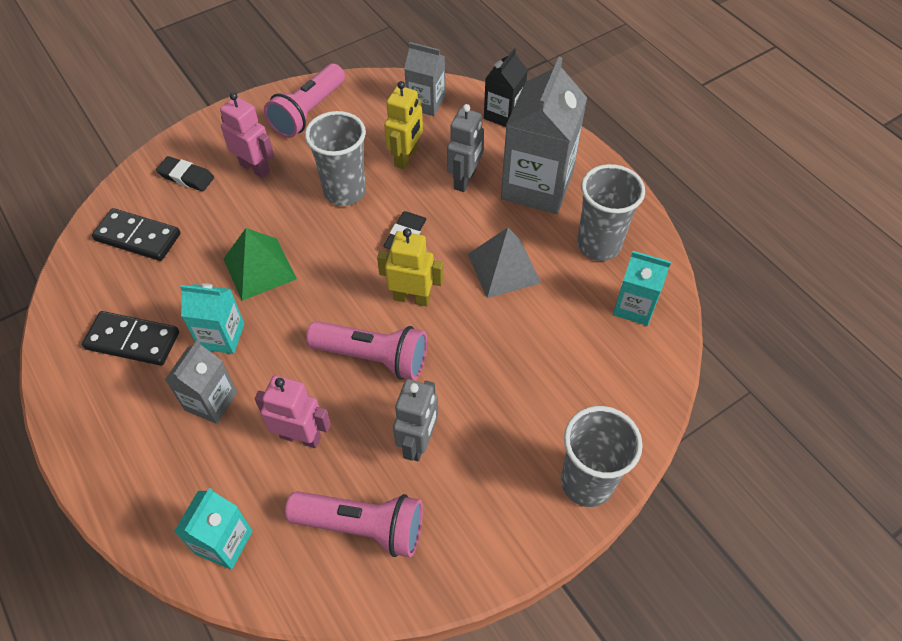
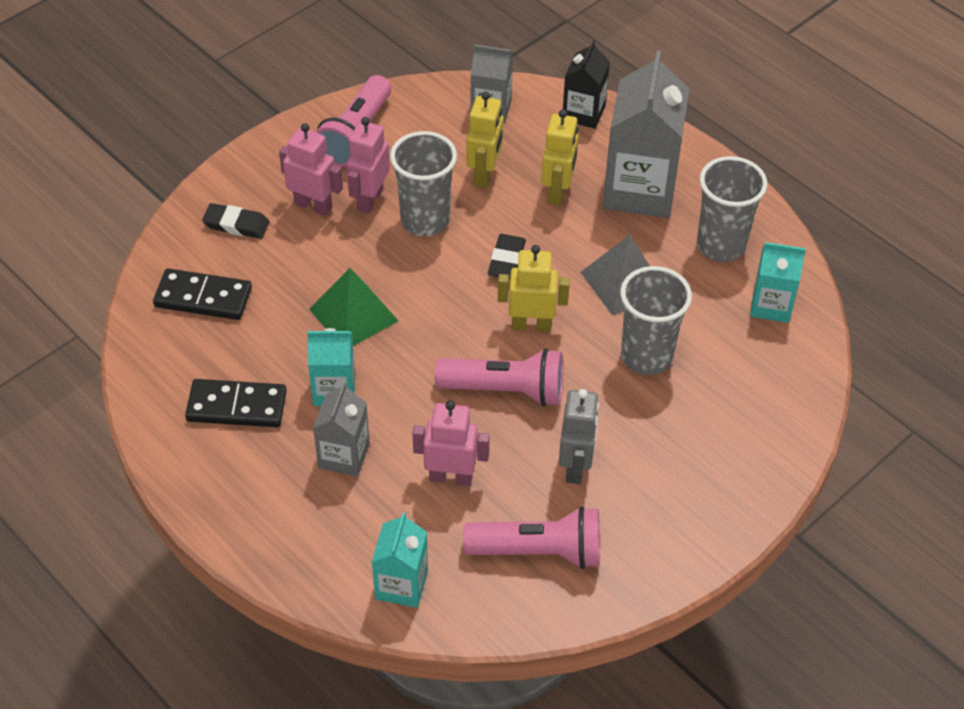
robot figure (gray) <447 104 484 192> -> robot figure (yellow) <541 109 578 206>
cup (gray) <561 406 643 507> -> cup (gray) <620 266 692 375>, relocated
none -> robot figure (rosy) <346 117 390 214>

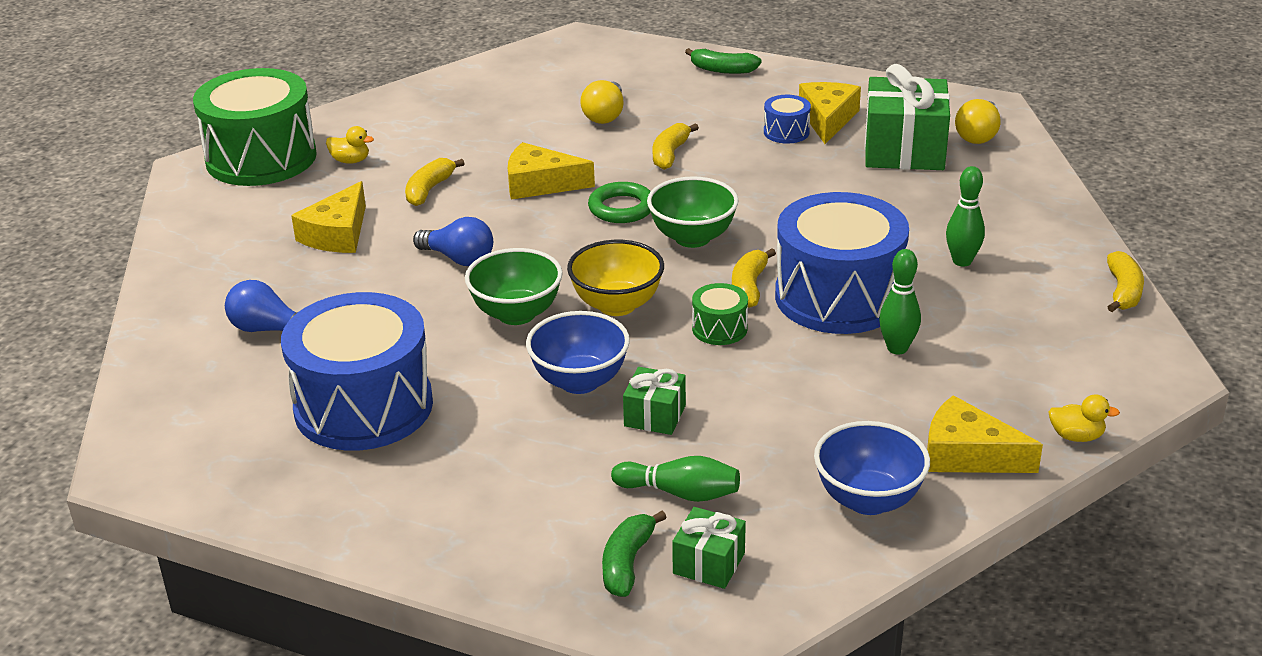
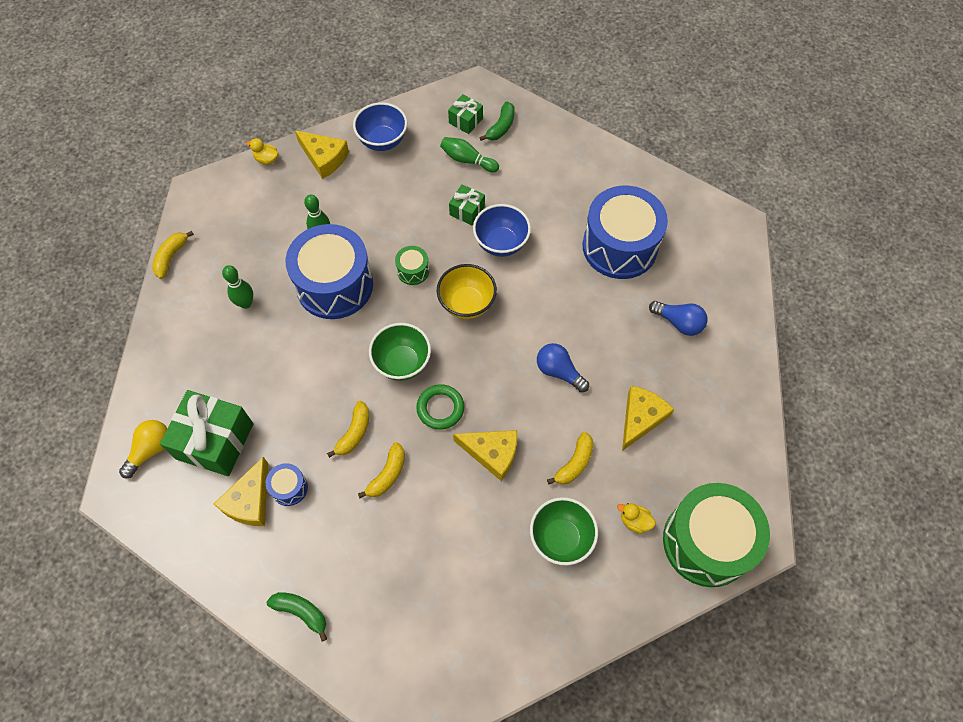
bulb (yellow) <580 80 623 124> -> none
bowl (green) <465 248 563 325> -> bowl (green) <530 497 598 565>, relocated
banana fruit (yellow) <732 248 776 308> -> banana fruit (yellow) <327 401 369 458>, relocated

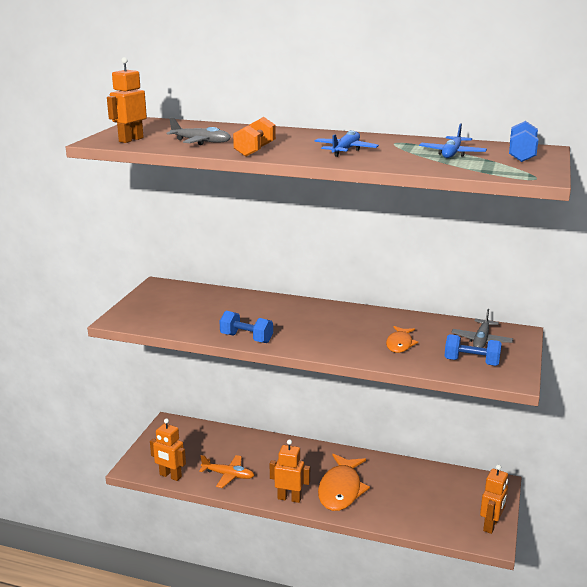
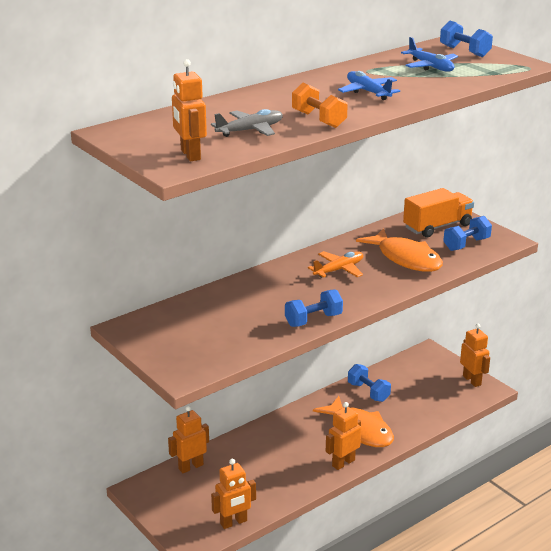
plane (gray) <451 309 513 348> -> truck (orange) <403 188 474 238>
fish figure (orange) <386 326 418 353> -> fish figure (orange) <356 228 443 272>, x1.79
plane (orange) <199 455 254 488> -> plane (orange) <308 251 363 278>, relocated
none -> dumbbell (cobalt) <348 364 391 402>
none -> robot figure (orange) <168 406 209 473>

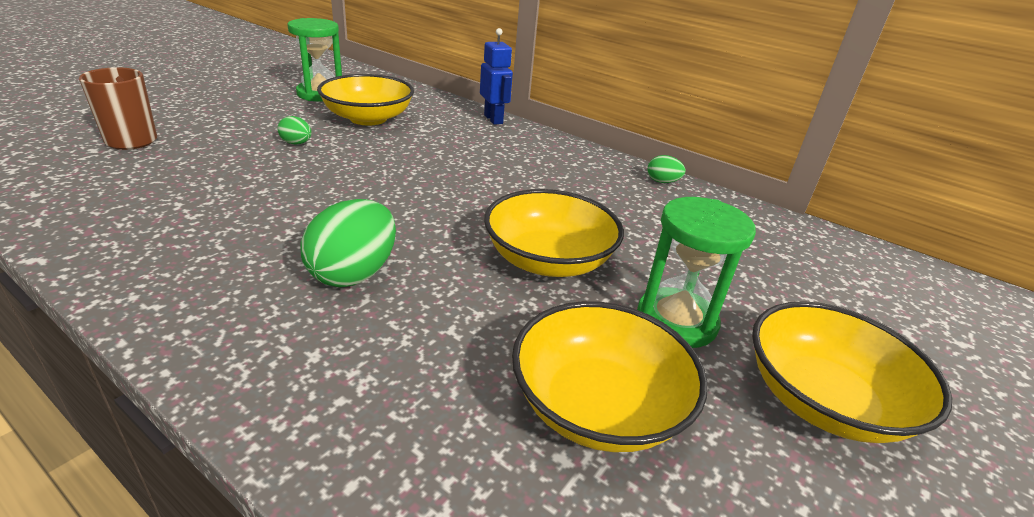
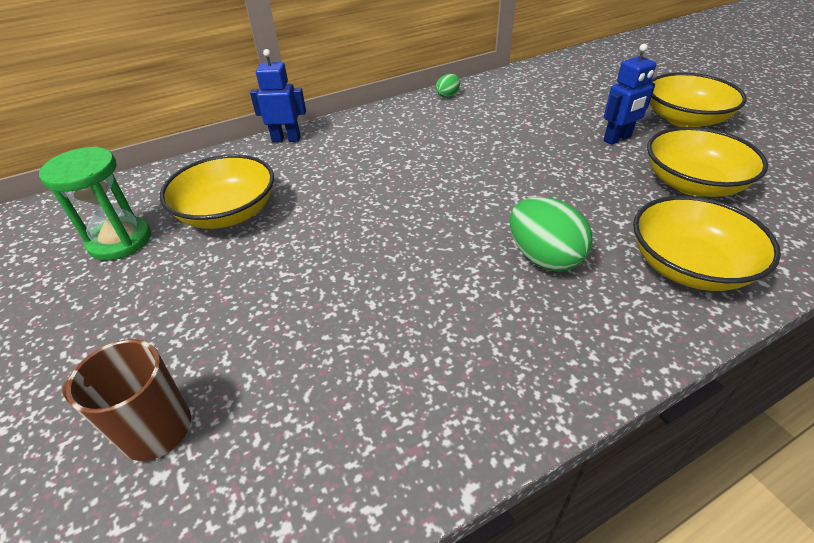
egg shape (green) <278 116 312 144> -> none
bowl (yellow) <484 189 624 277> -> bowl (yellow) <633 196 781 291>, relocated
sandglass (green) <637 197 756 348> -> robot figure (cobalt) <603 44 656 145>

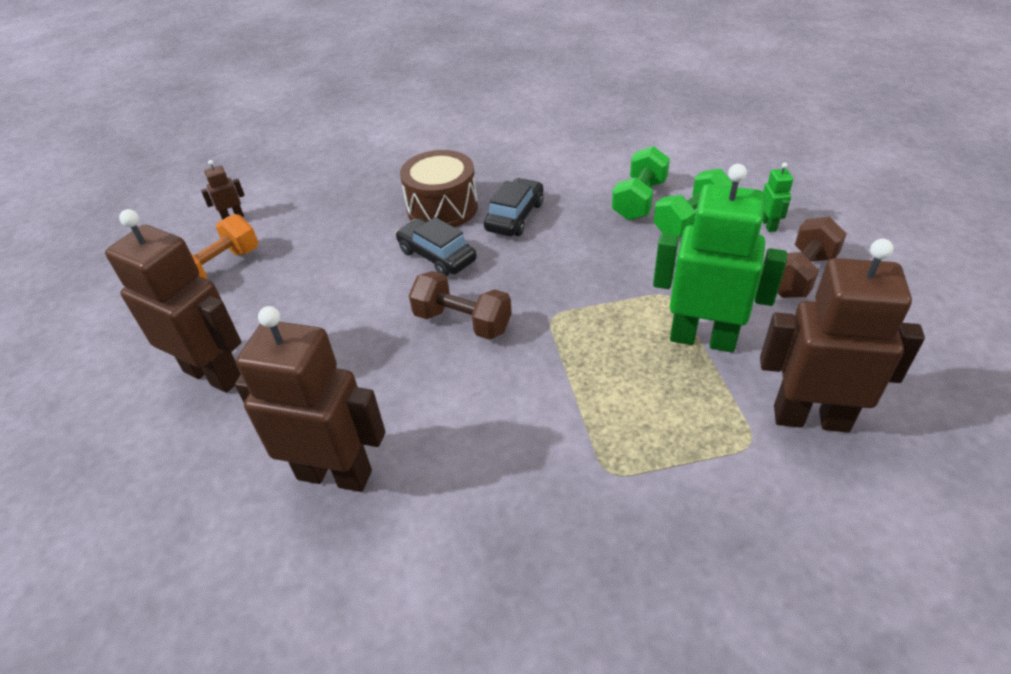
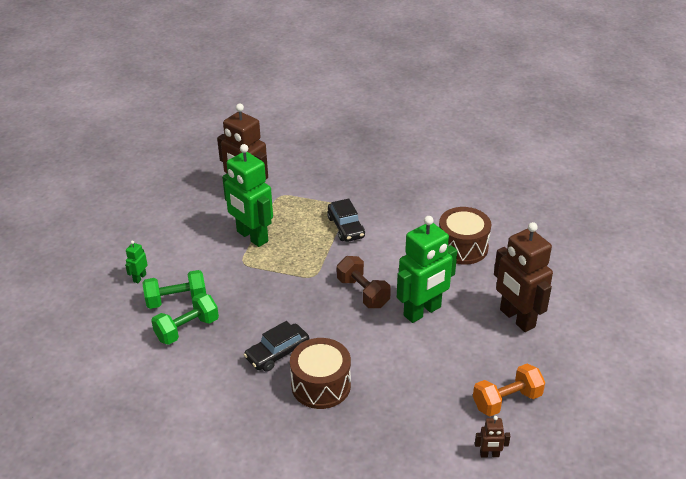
automobile (ebony) <396 217 477 276> -> automobile (ebony) <327 199 365 242>, relocated
dumbbell (russet) <777 217 847 298> -> none
robot figure (russet) <235 306 385 492> -> drum (russet) <439 207 491 265>
none -> robot figure (green) <397 216 457 323>

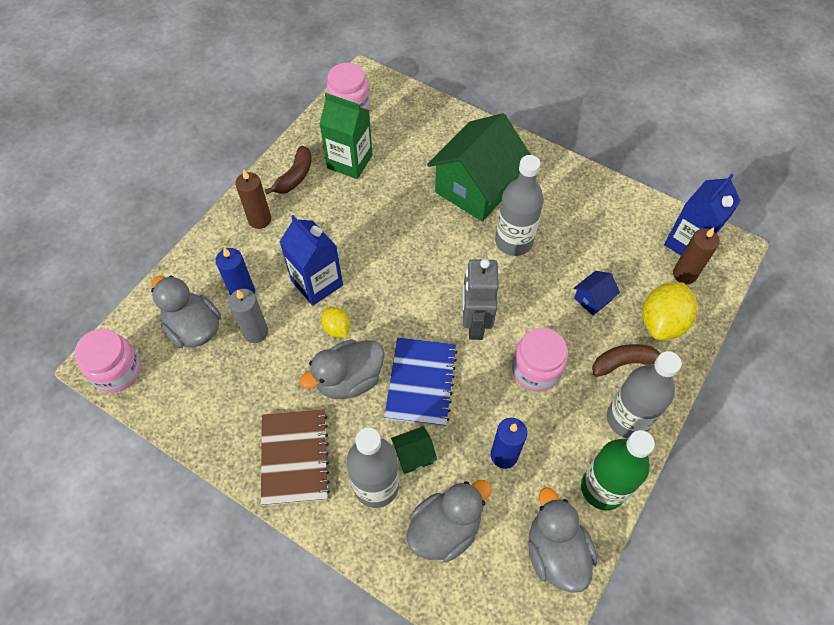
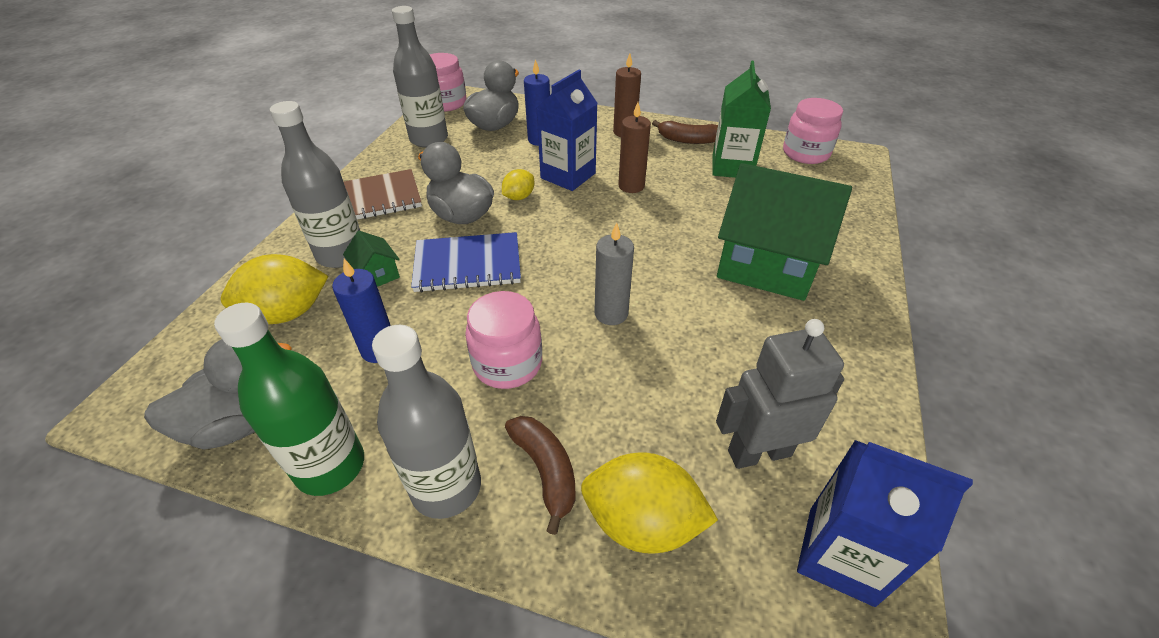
flask (gray) <495 155 544 256> -> flask (gray) <392 6 448 148>, relocated
pillar candle (russet) <673 227 720 284> -> pillar candle (russet) <618 102 651 193>, relocated
robot figure (gray) <463 259 499 340> -> robot figure (gray) <716 319 844 469>, relocated
toy house (cobalt) <574 271 620 316> -> none
pillar candle (gray) <228 289 268 343> -> pillar candle (gray) <595 222 634 325>, relocated
rubber duck (gray) <407 480 492 563> -> toy lemon (yellow) <221 254 328 324>

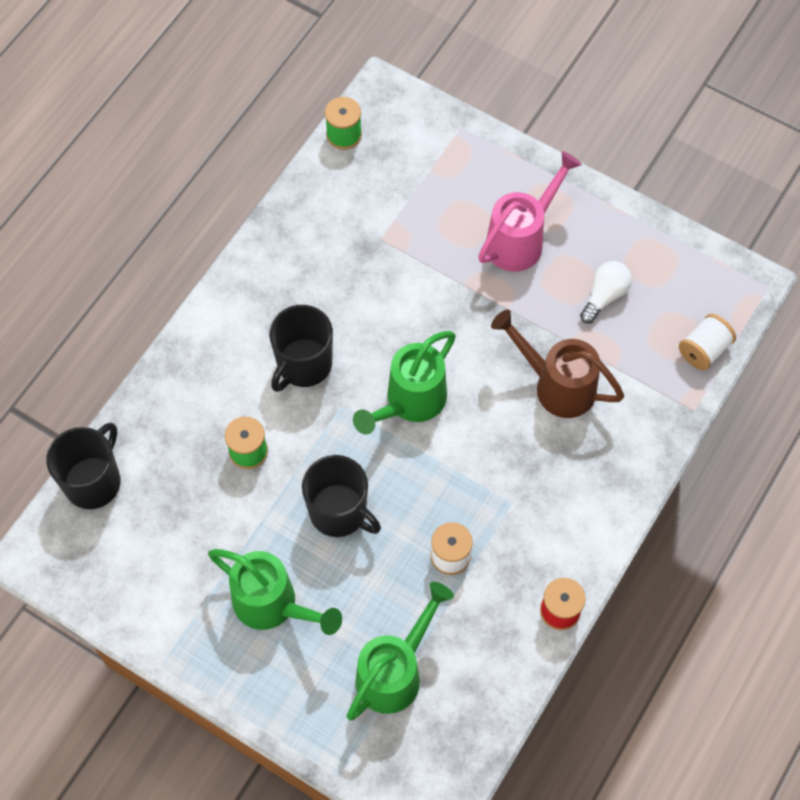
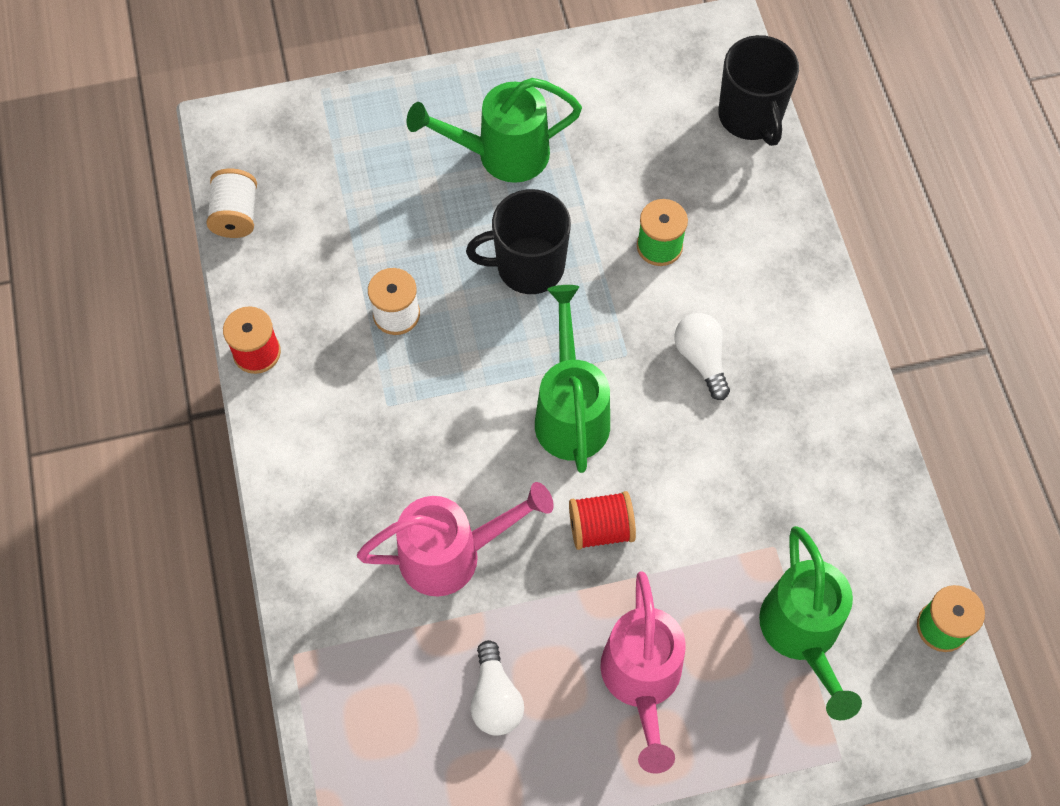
mug (ebony) <269 305 333 392> -> bulb (snow-white) <674 313 730 400>
sprinkling can (russet) <491 310 624 418> -> sprinkling can (rosy) <357 482 554 596>
reel of thread (snow-white) <679 314 736 370> -> reel of thread (snow-white) <206 169 257 238>, relocated
sprinkling can (green) <347 582 454 721> -> sprinkling can (green) <759 526 862 720>, relocated
none -> reel of thread (red) <569 491 636 550>

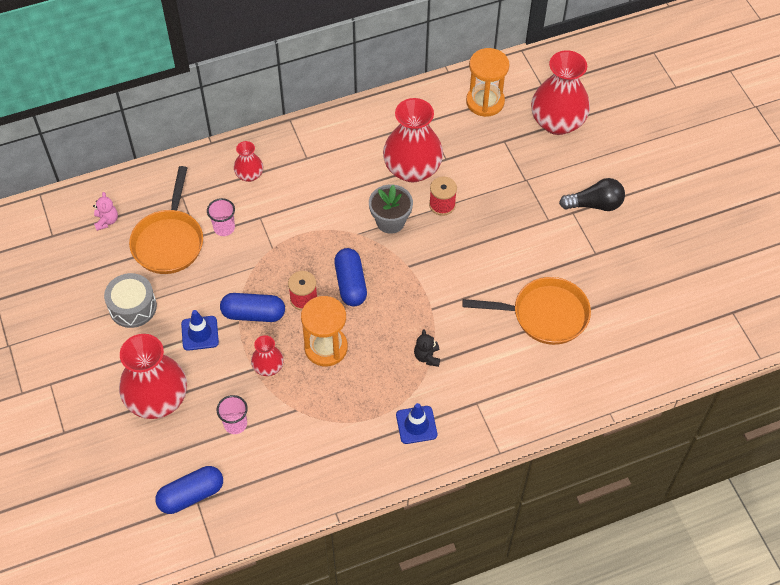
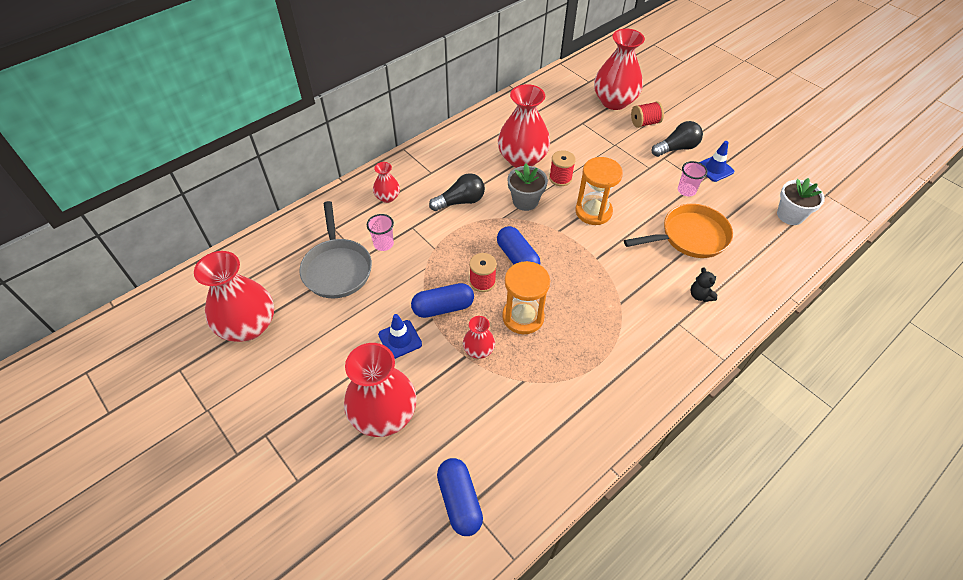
sandglass (orange) <466 48 509 117> -> sandglass (orange) <575 157 623 225>, relocated
skillet (orange) <129 166 203 274> -> skillet (gray) <299 201 372 298>
teddy (rosy) <93 192 118 231> -> none
drum (gray) <104 273 157 328> -> none
teddy (ebony) <414 330 440 367> -> teddy (ebony) <690 268 717 302>, relocated
cup (rosy) <217 395 248 434> -> cup (rosy) <678 161 707 197>, relocated
safety cone (cobalt) <396 403 437 444> -> safety cone (cobalt) <699 141 734 182>, relocated
pill shape (cobalt) <155 466 223 514> -> pill shape (cobalt) <437 458 483 536>, 60 degrees counterclockwise
none -> reel of thread (red) <631 101 664 128>
none -> bulb (ebony) <429 173 485 211>
none -> plant pot (snow-white) <777 178 825 225>
none -> flower vase (red) <194 251 274 342>

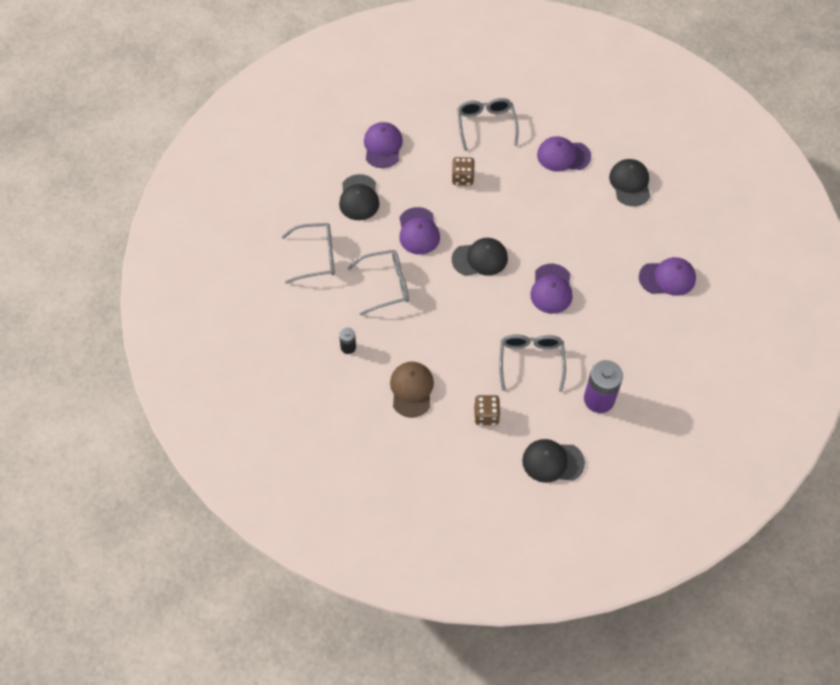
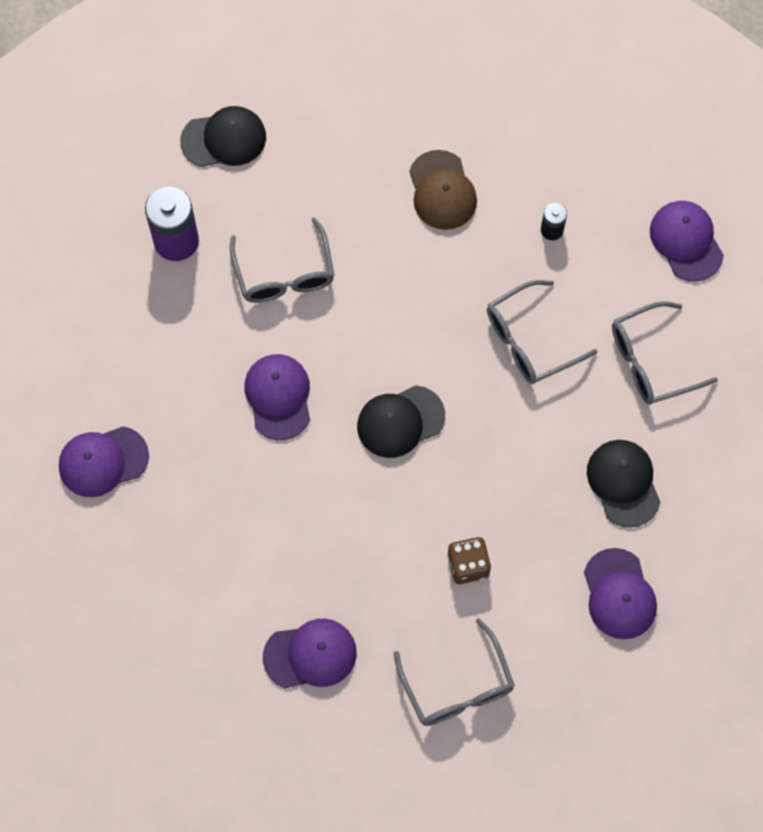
cap (ebony) <609 159 650 206> -> none
cap (purple) <399 207 440 255> -> cap (purple) <650 201 724 281>, relocated
game die (russet) <474 395 501 425> -> none

